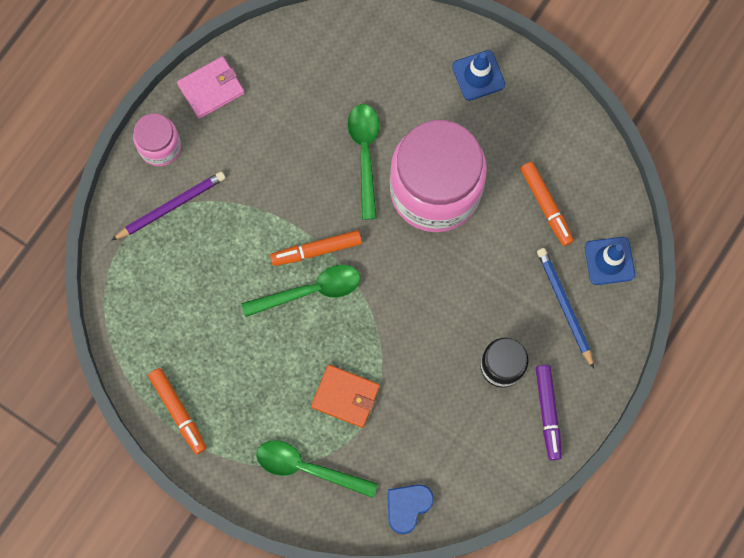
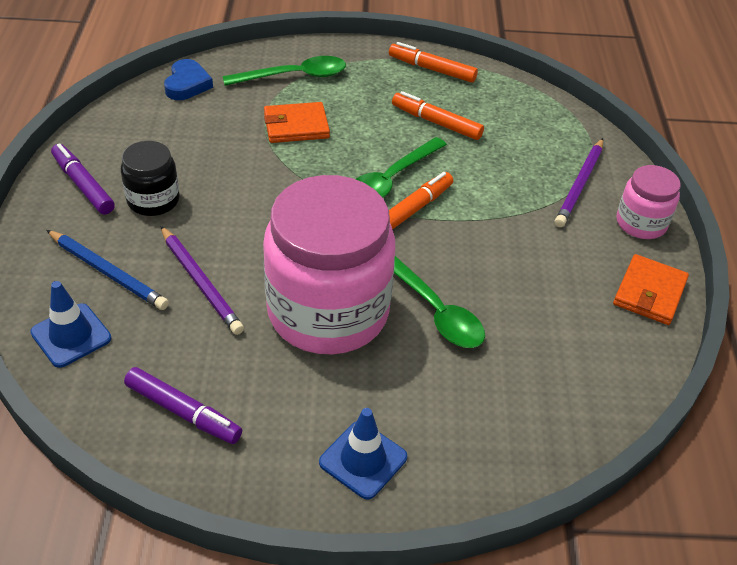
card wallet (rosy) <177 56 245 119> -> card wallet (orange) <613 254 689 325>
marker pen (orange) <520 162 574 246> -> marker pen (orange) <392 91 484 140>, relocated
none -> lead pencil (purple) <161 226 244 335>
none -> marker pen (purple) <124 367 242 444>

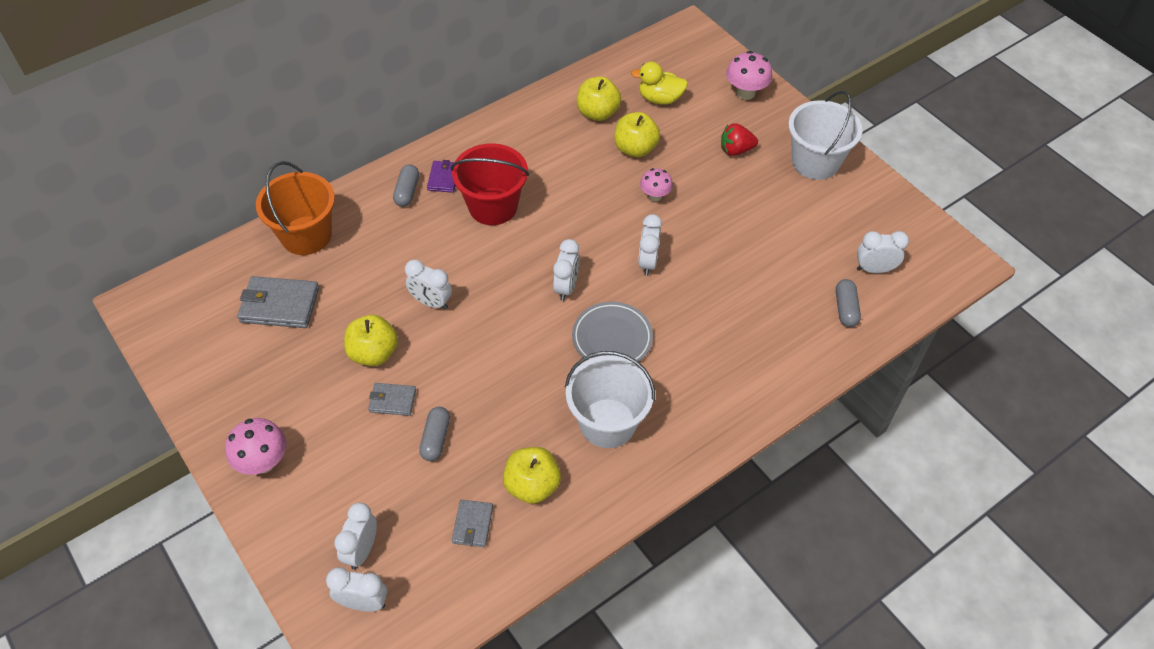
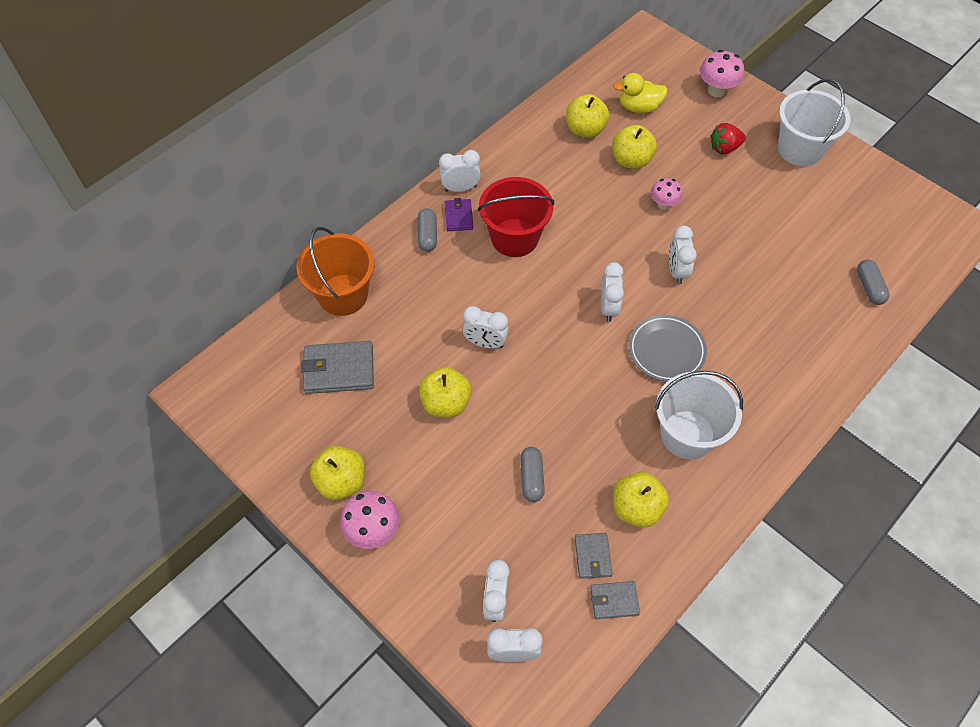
bedside clock (snow-white) <857 231 909 273> -> bedside clock (snow-white) <439 150 481 192>, relocated
card wallet (gray) <368 383 416 416> -> card wallet (gray) <590 581 640 619>, relocated
none -> apple (yellow) <310 446 365 500>

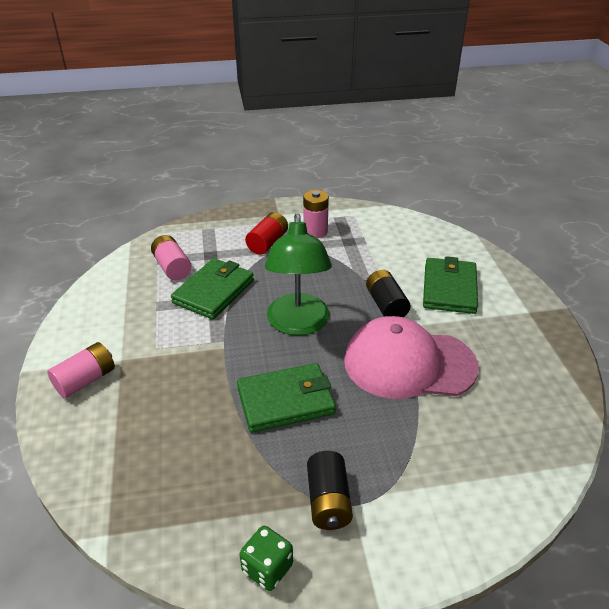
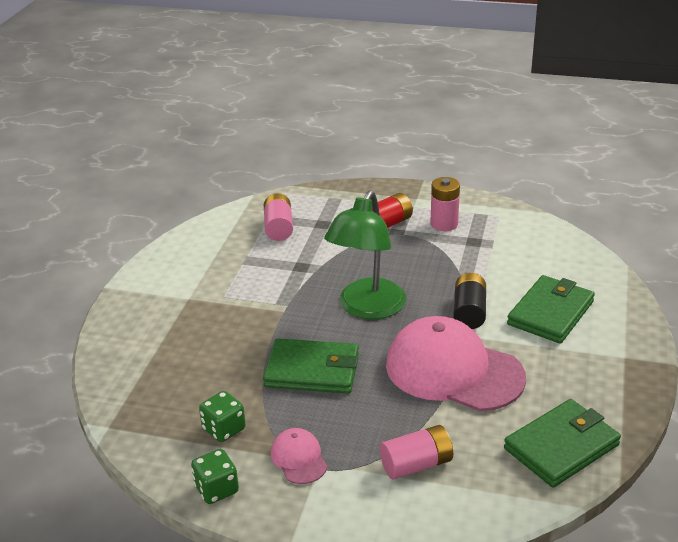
card wallet (green) <171 258 254 319> -> card wallet (green) <504 399 621 488>, relocated
AA battery (rosy) <47 342 115 398> -> AA battery (rosy) <380 425 453 479>, relocated
AA battery (ebony) <307 451 353 530> -> cap (rosy) <271 428 327 484>
none -> game die (green) <199 391 246 442>

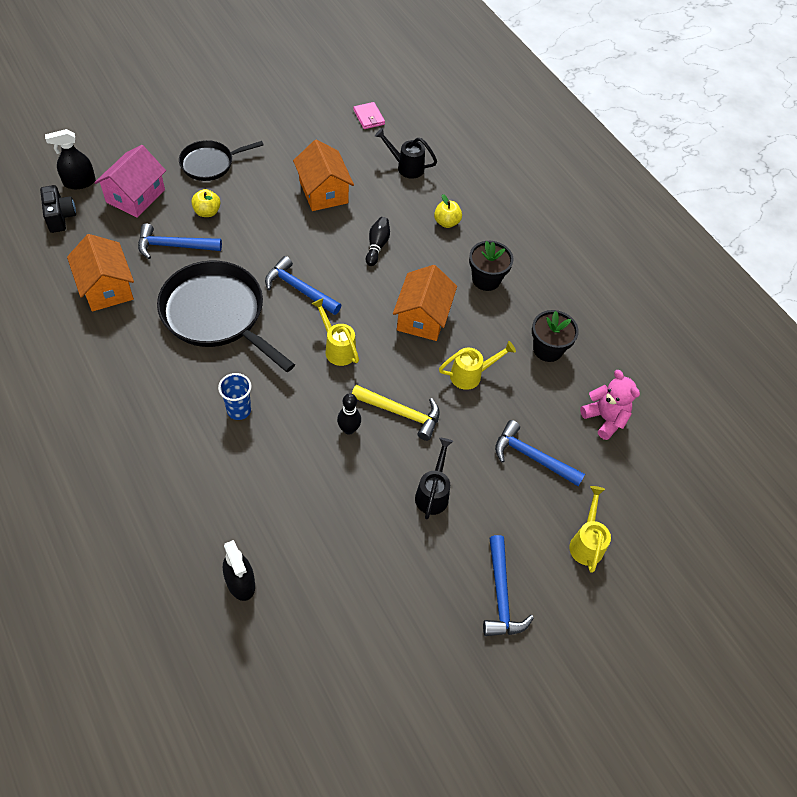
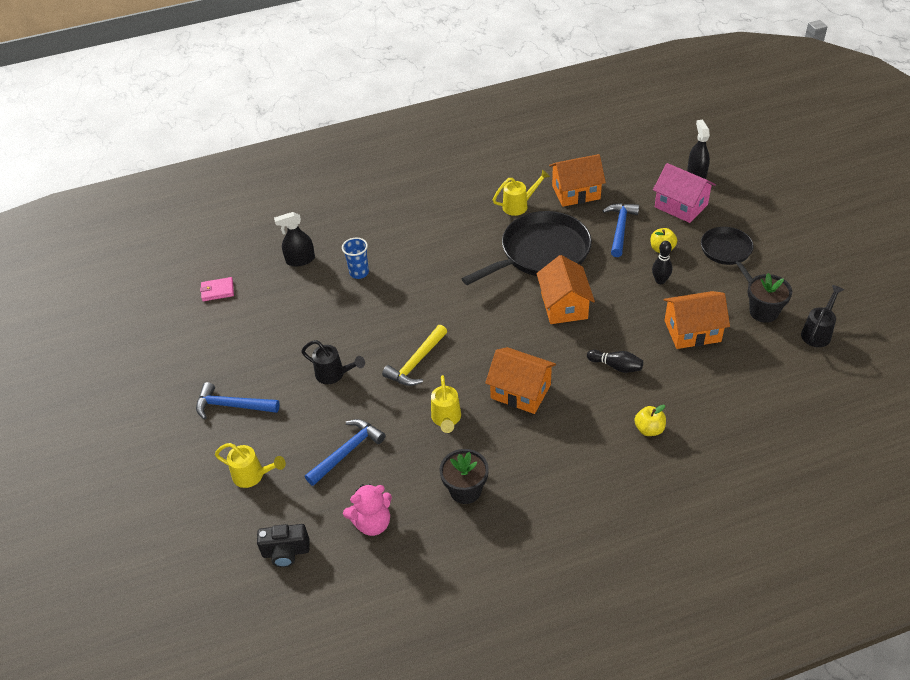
card wallet (rosy) <353 102 385 129> -> card wallet (rosy) <200 277 234 301>, relocated
sprinkling can (ebony) <375 128 437 179> -> sprinkling can (ebony) <801 285 844 347>, relocated
camera (ebony) <40 185 76 233> -> camera (ebony) <257 524 309 567>, relocated
plant pot (ebony) <469 241 513 291> -> plant pot (ebony) <747 273 792 323>, relocated
carpenter's hammer (cobalt) <265 256 341 315> -> toy house (orange) <536 255 595 324>
sprinkling can (yellow) <312 298 359 366> -> sprinkling can (yellow) <493 169 550 216>, relocated
cup (cobalt) <218 373 252 420> -> cup (cobalt) <342 238 369 279>, relocated
bowling pin (ebony) <337 393 361 435> -> bowling pin (ebony) <652 241 672 284>, relocated

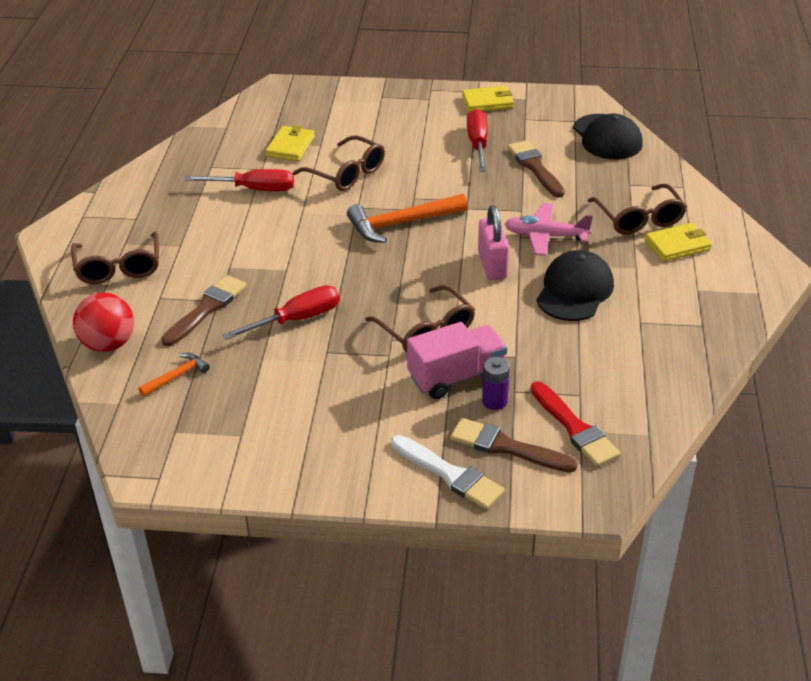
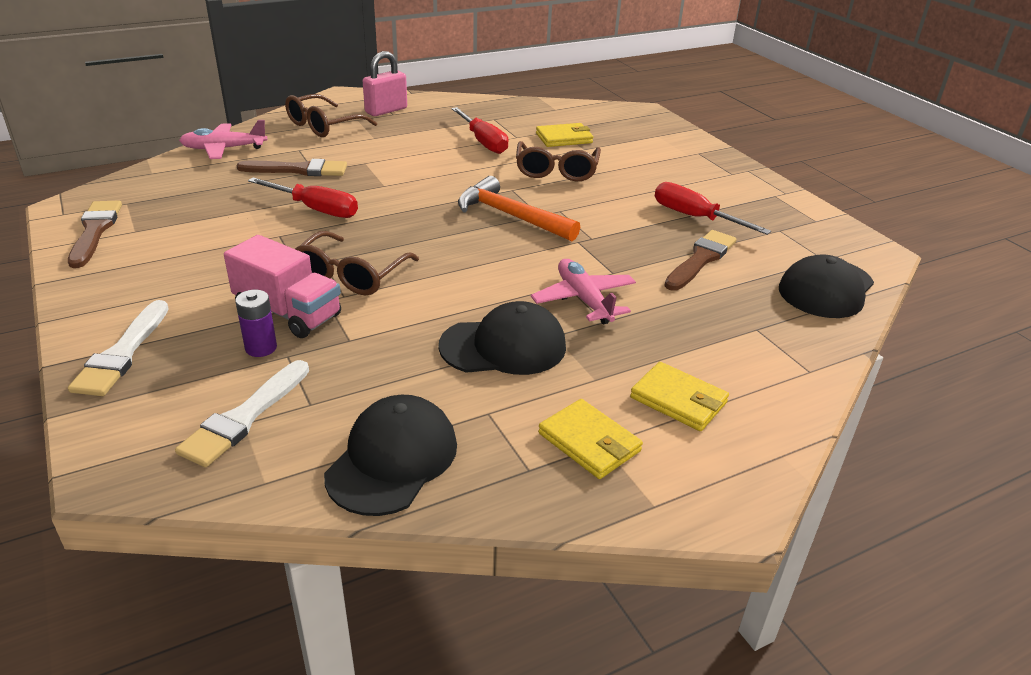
card wallet (yellow) <462 86 514 112> -> card wallet (yellow) <538 399 643 479>, relocated
flat screwdriver (red) <467 109 488 172> -> flat screwdriver (red) <655 182 771 235>, 105 degrees counterclockwise
eyeglasses (russet) <588 184 687 235> -> none
lock (rosy) <478 205 509 280> -> lock (rosy) <363 51 407 116>, relocated
ball (red) <73 292 134 352> -> plane (rosy) <179 120 268 159>
carpenter's hammer (orange) <138 353 210 397> -> none
paint brush (red) <531 381 621 467> -> paint brush (snow-white) <175 360 309 467>
paint brush (russet) <450 418 578 473> -> paint brush (russet) <68 201 122 268>, relocated
none -> cap (ebony) <324 395 457 516>

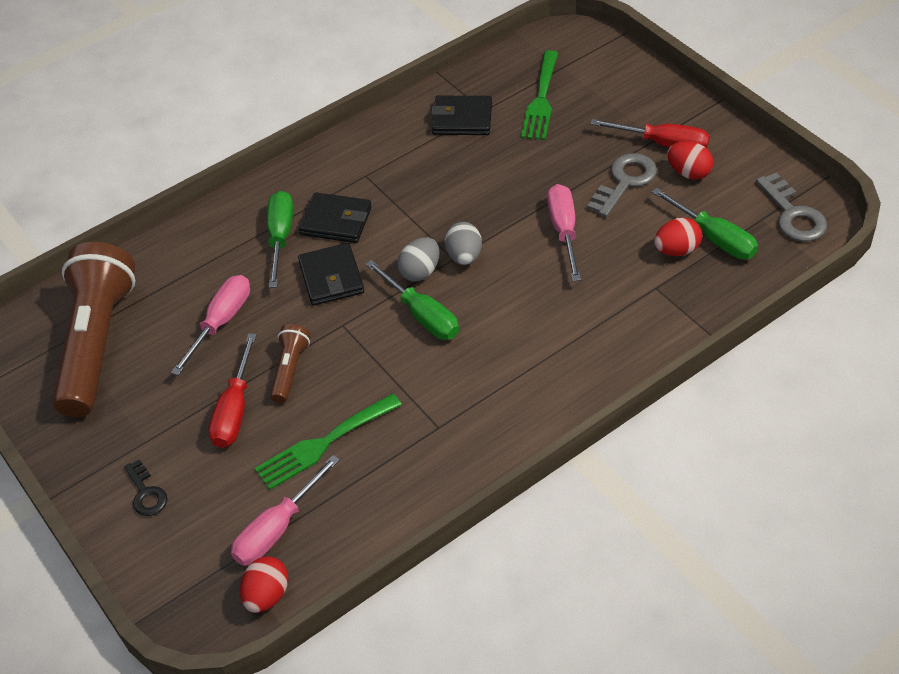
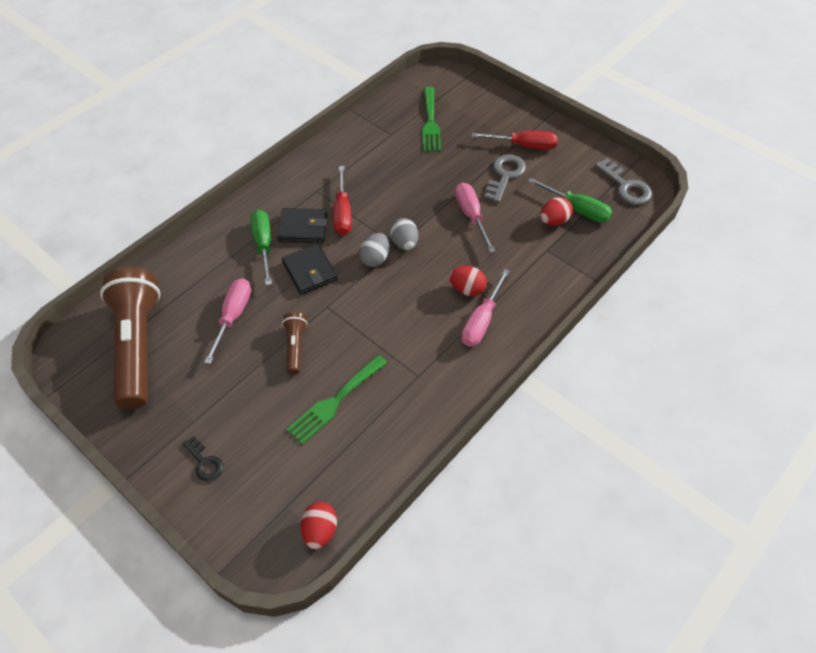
card wallet (ebony) <431 96 492 135> -> none
egg shape (red) <667 141 713 180> -> egg shape (red) <449 266 487 296>, relocated
flat screwdriver (green) <365 260 459 340> -> none
flat screwdriver (red) <209 333 257 448> -> flat screwdriver (red) <333 166 352 236>, relocated
flat screwdriver (rosy) <231 455 340 566> -> flat screwdriver (rosy) <461 269 510 347>, relocated

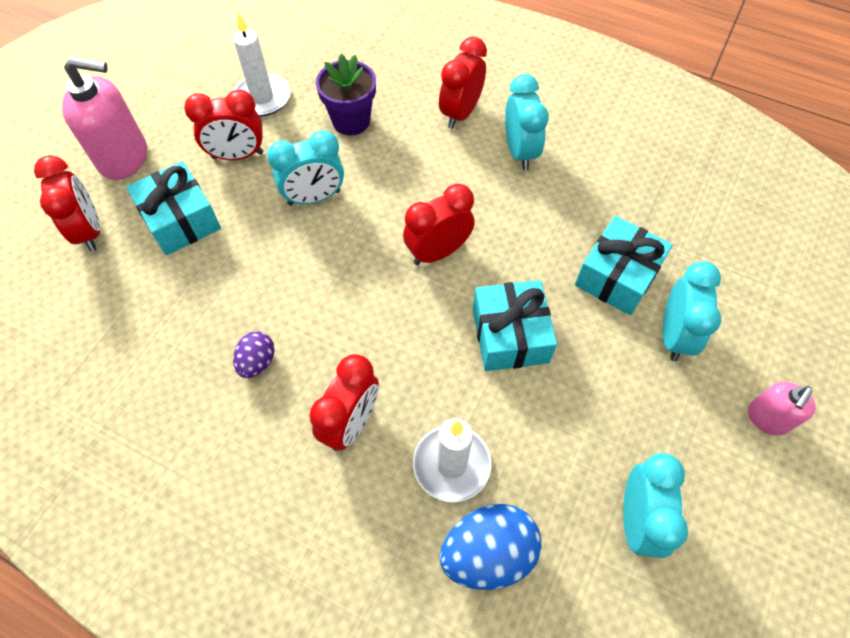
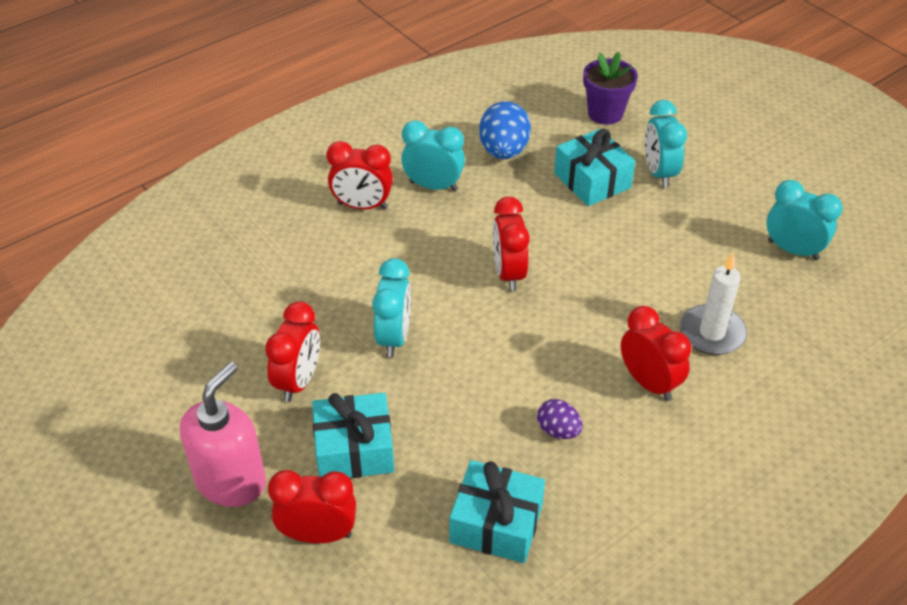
pillar candle (snow-white) <233 13 290 116> -> none
bedside clock (red) <439 37 487 129> -> bedside clock (red) <327 141 393 210>, 45 degrees counterclockwise
plant pot (purple) <316 54 376 135> -> plant pot (purple) <583 52 638 125>, relocated
bedside clock (teal) <663 261 721 361> -> bedside clock (teal) <644 100 687 188>, 135 degrees counterclockwise
present (teal) <473 280 557 371> -> present (teal) <450 460 545 563>, relocated
pump bottle (rosy) <748 382 816 436> -> none
egg shape (cobalt) <439 504 542 590> -> egg shape (cobalt) <479 101 531 159>, relocated

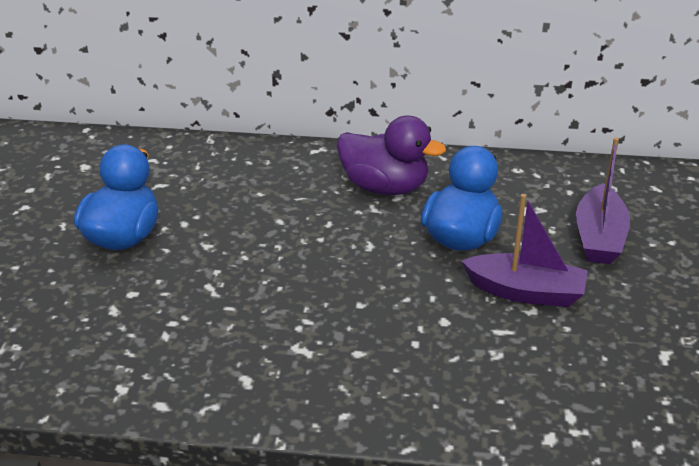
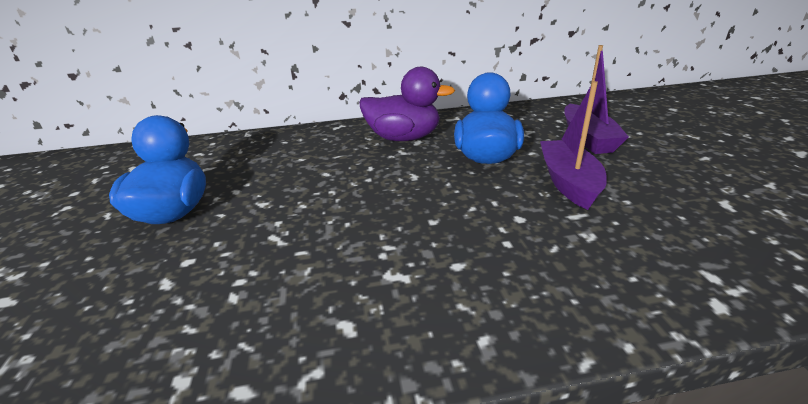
toy boat (purple) <462 194 588 307> -> toy boat (purple) <540 81 607 210>, 90 degrees counterclockwise

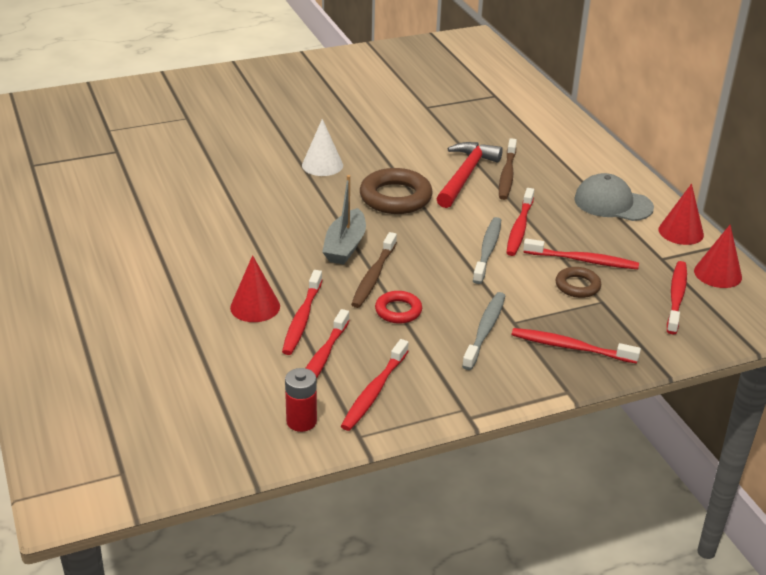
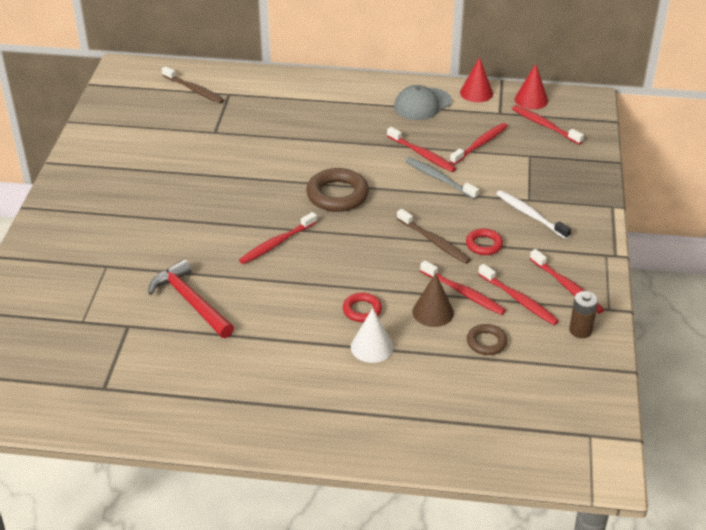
solid cone (snow-white) <302 119 343 176> -> solid cone (snow-white) <351 308 393 363>, relocated
dental brush (russet) <499 138 517 200> -> dental brush (russet) <162 66 224 104>, relocated
carpenter's hammer (red) <436 142 503 208> -> carpenter's hammer (red) <148 259 234 338>, relocated
toy boat (gray) <322 175 366 264> -> none
solid cone (red) <230 255 280 322> -> solid cone (russet) <412 273 454 327>
ring (russet) <555 267 601 298> -> ring (russet) <467 324 507 355>, relocated
dental brush (gray) <462 292 506 370> -> dental brush (snow-white) <496 190 571 239>
dental brush (red) <512 328 641 364> -> dental brush (red) <239 212 317 264>, relocated
AA battery (red) <285 368 317 432> -> AA battery (russet) <569 291 598 338>
none -> ring (red) <343 293 382 322>

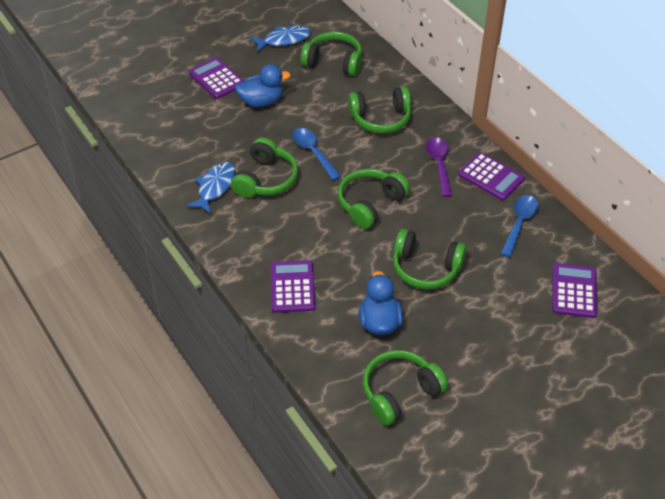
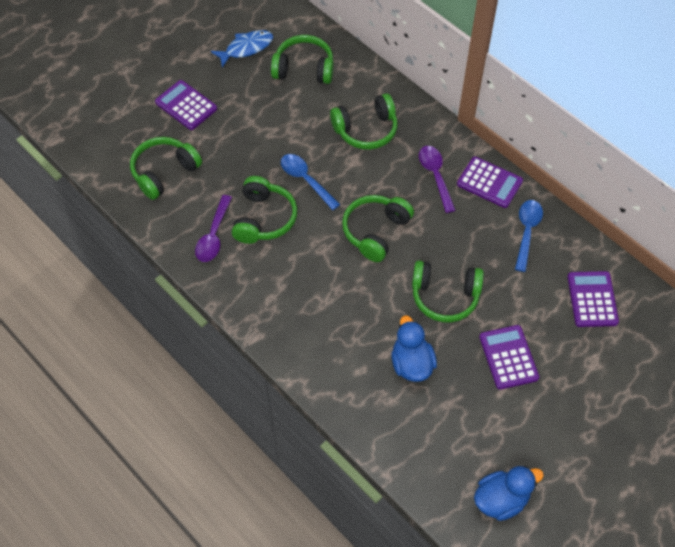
rubber duck (cobalt) <235 64 291 107> -> rubber duck (cobalt) <474 466 544 521>, relocated
fish figure (cobalt) <187 162 235 214> -> teaspoon (purple) <195 195 232 262>
adding machine (purple) <271 260 316 313> -> adding machine (purple) <479 325 539 390>, relocated
headset (green) <363 350 448 426> -> headset (green) <130 137 202 200>, relocated

